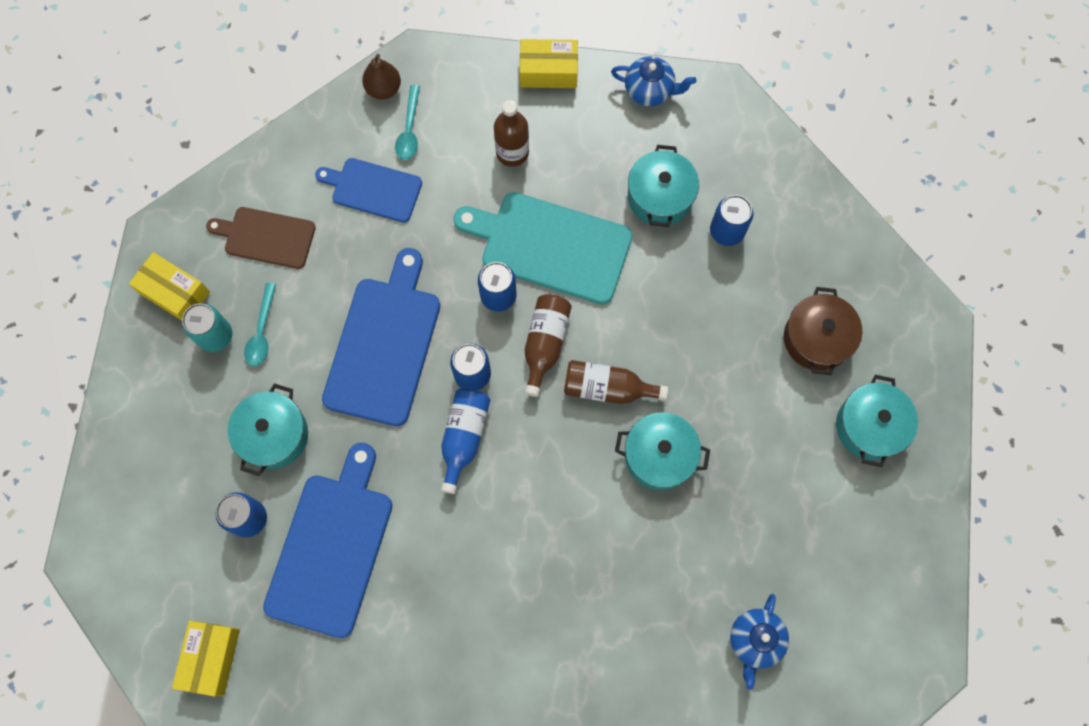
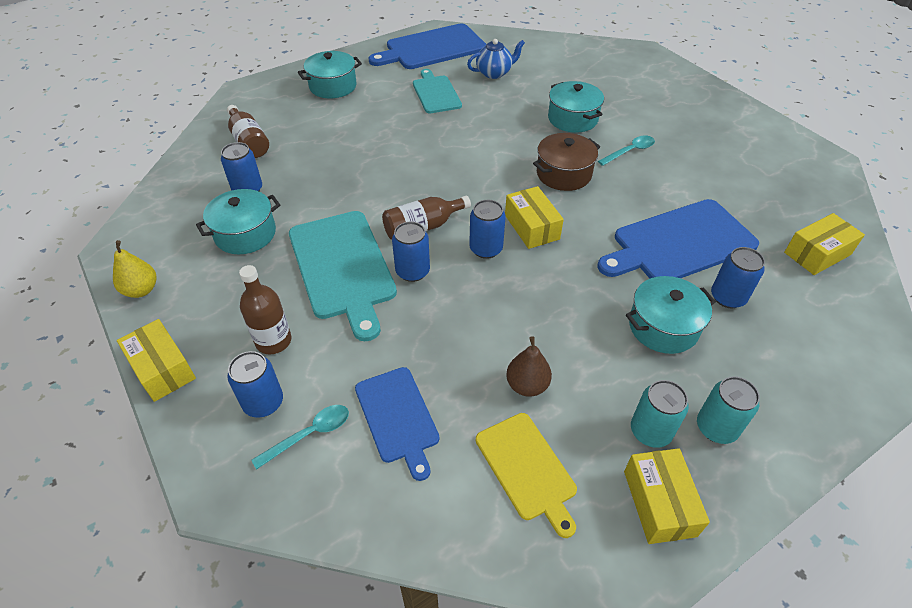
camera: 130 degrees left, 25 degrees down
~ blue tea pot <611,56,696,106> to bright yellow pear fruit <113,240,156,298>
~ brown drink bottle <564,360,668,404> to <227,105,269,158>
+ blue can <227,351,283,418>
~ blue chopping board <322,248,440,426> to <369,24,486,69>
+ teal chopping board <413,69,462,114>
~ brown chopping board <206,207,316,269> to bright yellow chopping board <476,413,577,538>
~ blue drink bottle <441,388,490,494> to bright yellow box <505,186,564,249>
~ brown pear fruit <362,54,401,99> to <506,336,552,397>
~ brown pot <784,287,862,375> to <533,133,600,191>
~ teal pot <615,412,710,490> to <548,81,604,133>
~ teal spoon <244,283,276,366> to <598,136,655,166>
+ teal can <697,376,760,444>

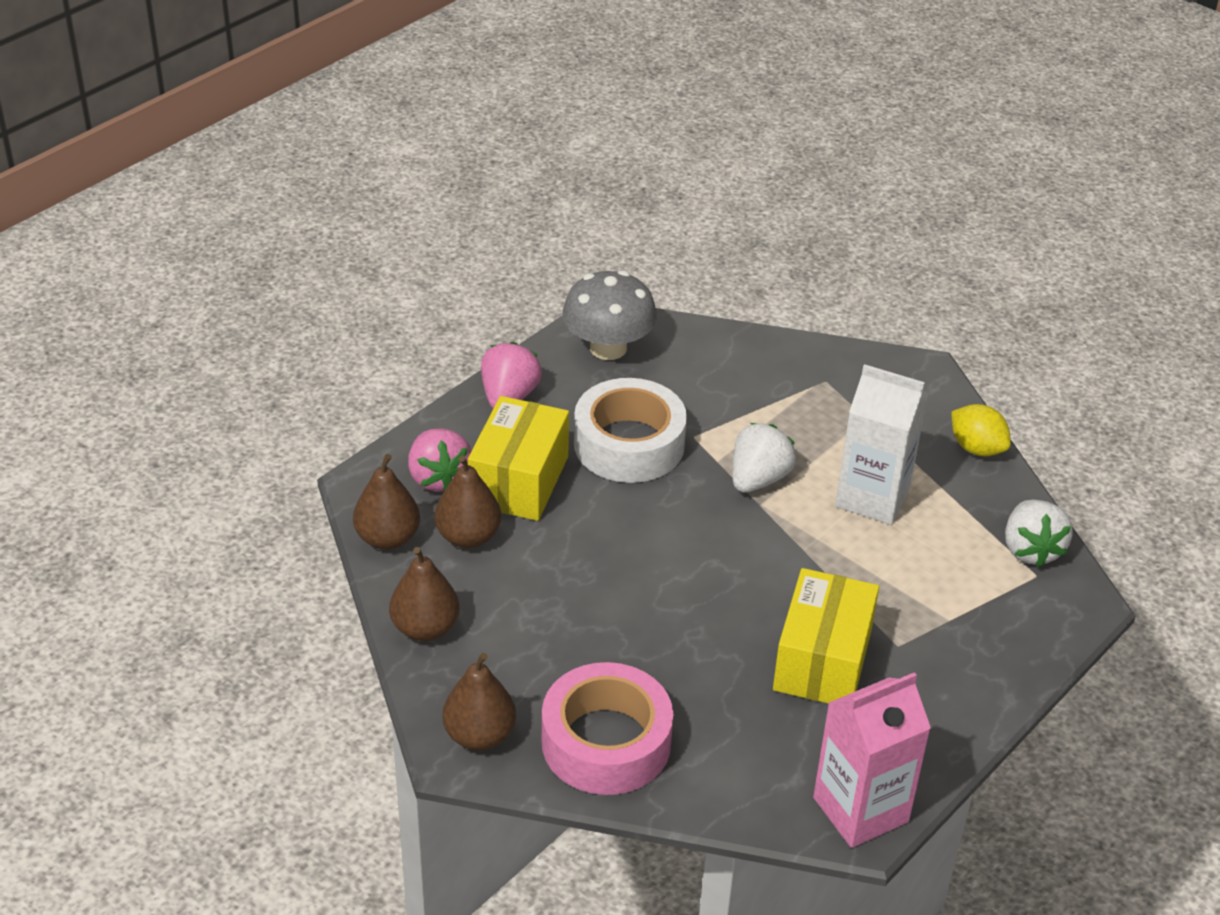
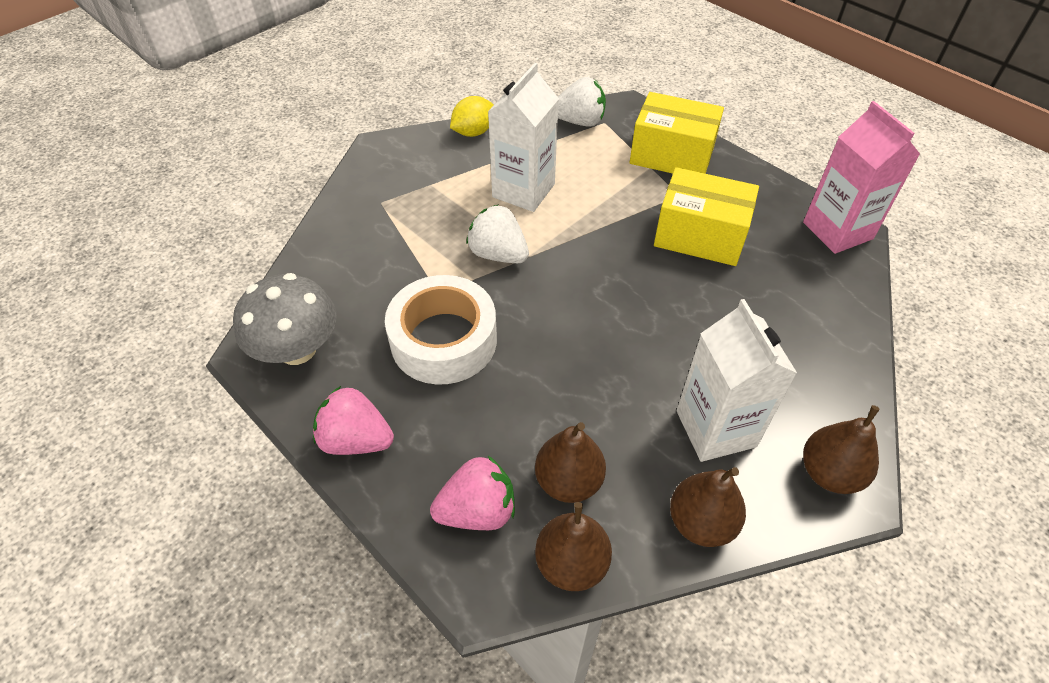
camera: 85 degrees left, 10 degrees up
~ bright yellow box <468,396,569,521> to <630,92,724,174>
+ snow-white carton <676,299,798,462>
- rosy tape <542,662,673,795>

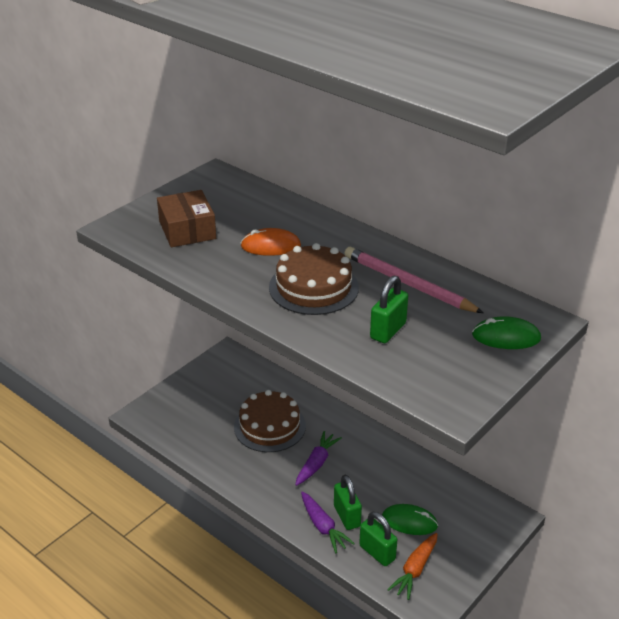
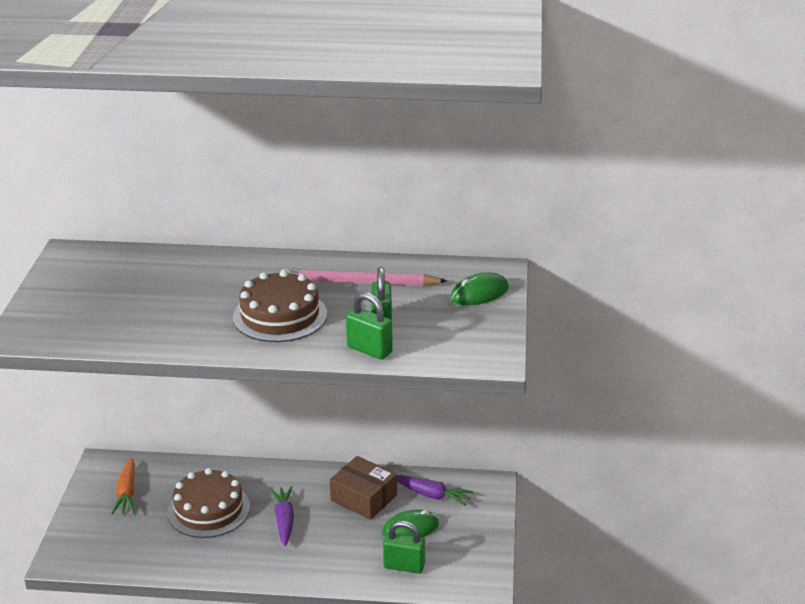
camera: 35 degrees left, 5 degrees down
~ orange-coloured carrot <387,533,438,600> to <111,458,135,514>
~ brown box <157,190,216,247> to <330,456,397,520>
~ green lock <334,475,362,530> to <346,292,393,360>
~ royal purple carrot <301,492,355,553> to <397,475,473,506>
- orange-coloured mouse <241,228,301,256>

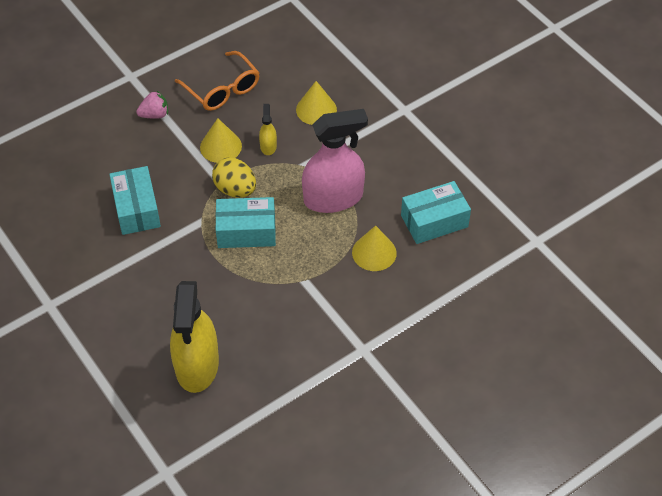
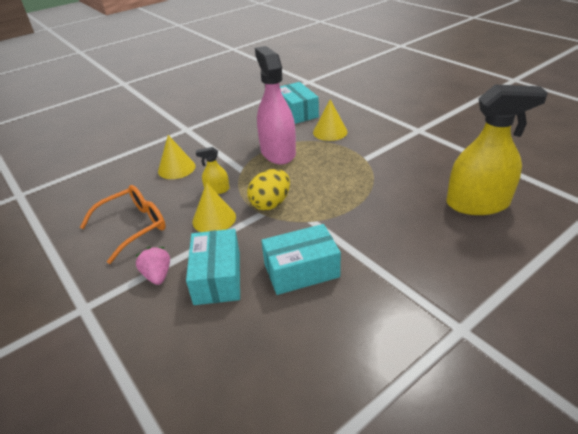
camera: 90 degrees left, 15 degrees down
~ teal box <216,197,276,248> to <186,229,240,305>

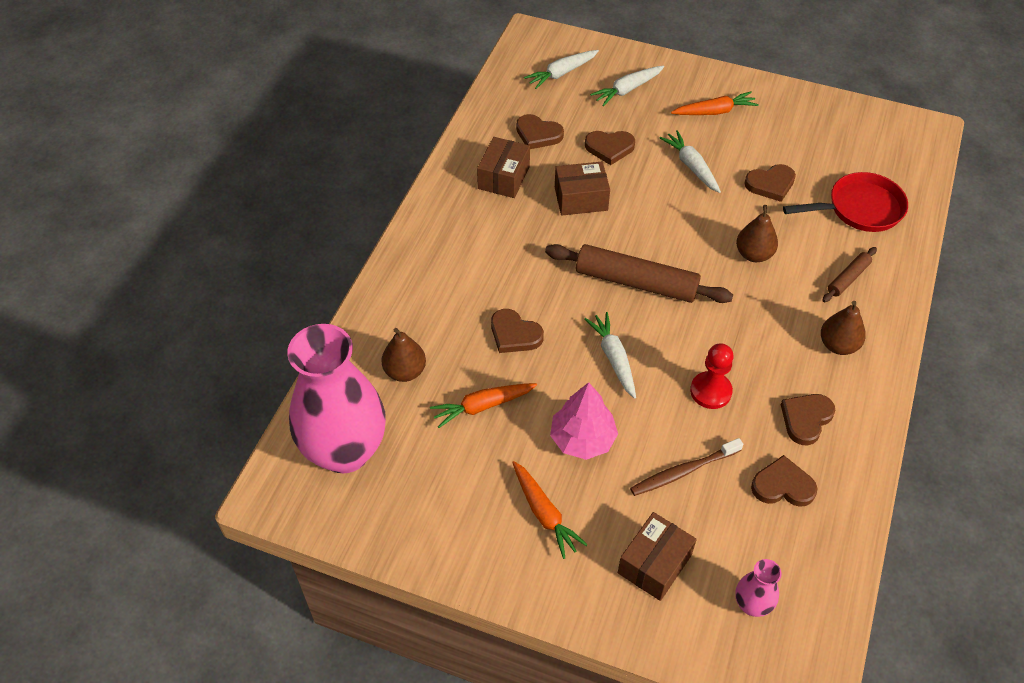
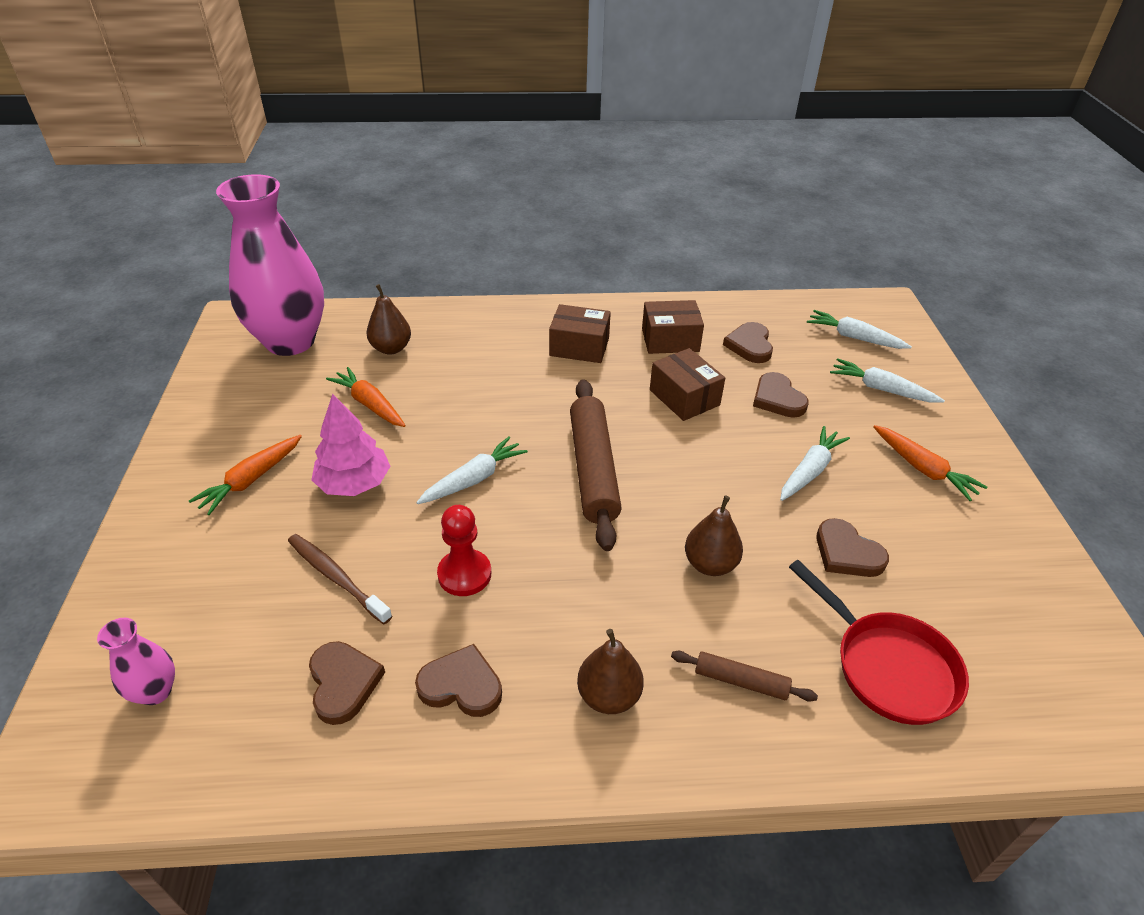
camera: 65 degrees right, 10 degrees down
~ brown box <618,512,697,601> to <549,304,611,363>
- brown love heart <491,309,544,353>

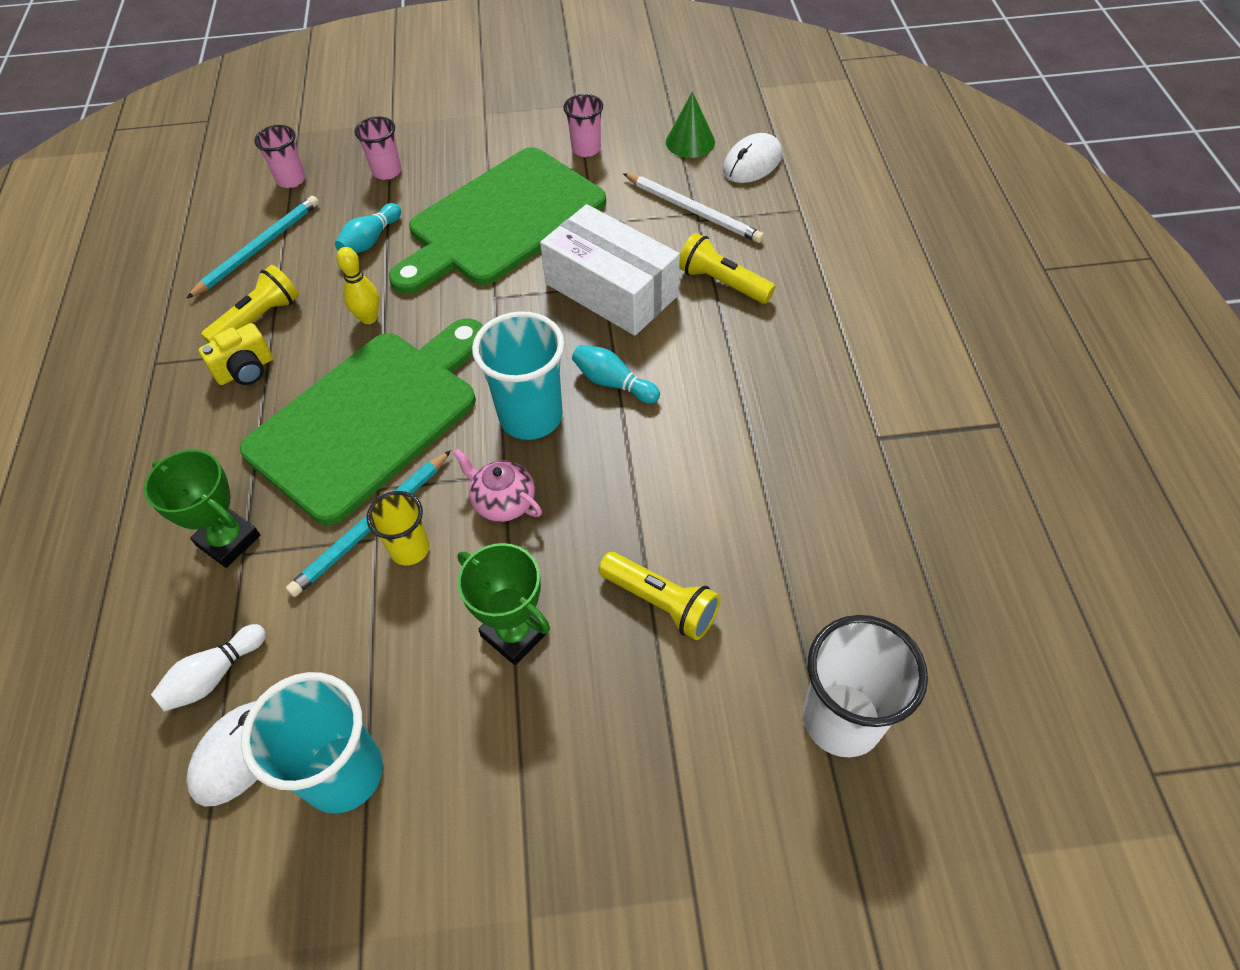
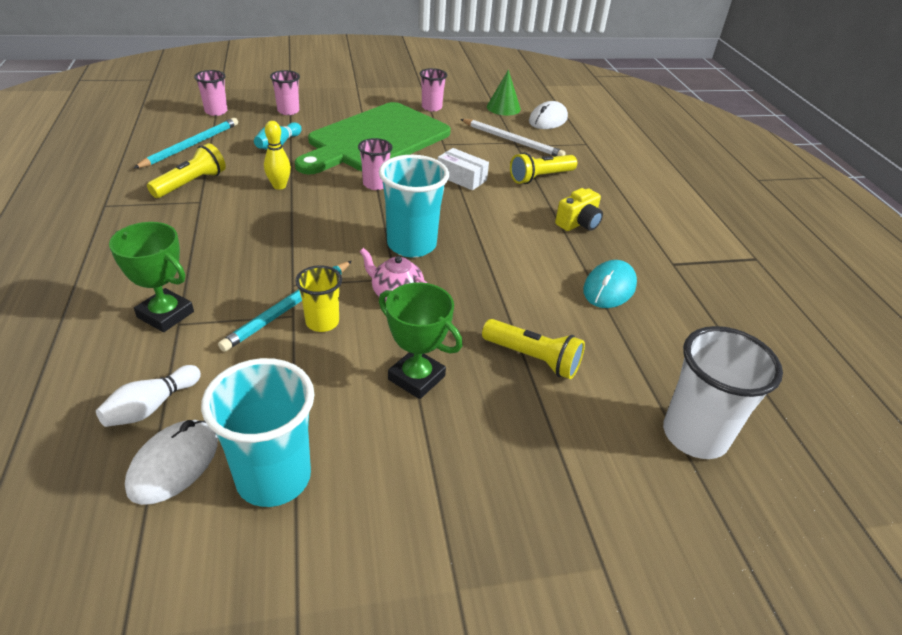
camera: 10 degrees left, 15 degrees down
+ rosy beaker <358,138,393,190>
~ snow-white box <540,204,680,336> = <438,148,489,190> x0.51
~ bright yellow pocket torch <679,233,775,304> = <510,152,577,184> 60 degrees counterclockwise
~ bright yellow photo camera <199,323,273,385> to <555,188,603,231>
+ teal mouse <583,260,637,308>
- green chopping board <240,319,483,525>
- teal tenpin <572,345,660,404>

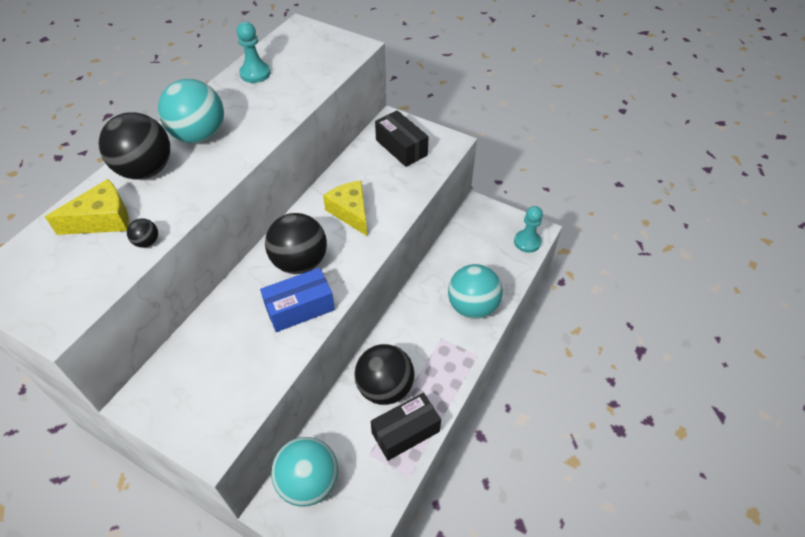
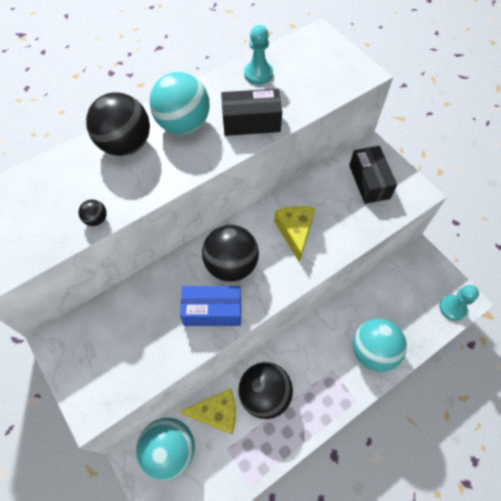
camera: 25 degrees right, 10 degrees up
~ bright yellow cheese wedge <45,179,129,235> to <180,389,236,434>
~ ebony box <371,393,441,461> to <221,89,282,136>

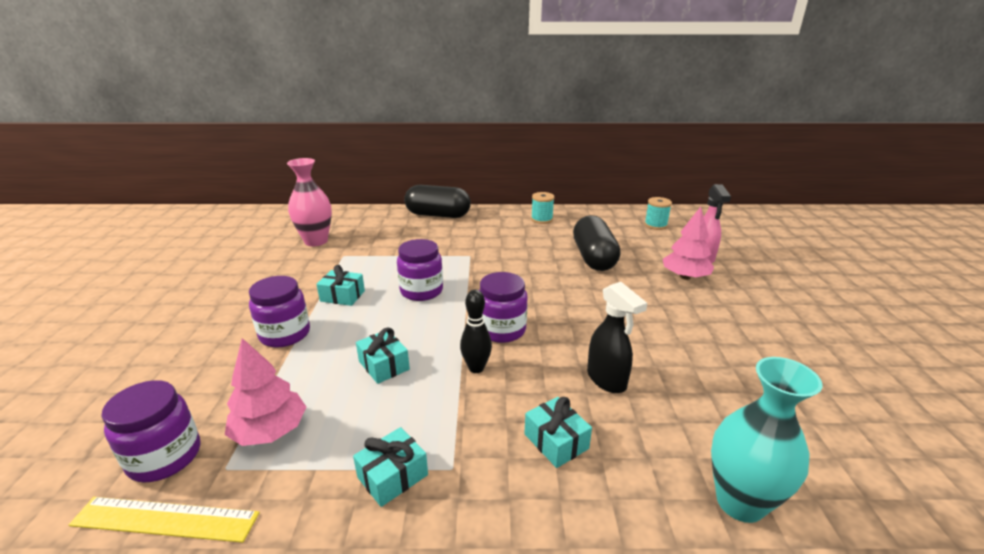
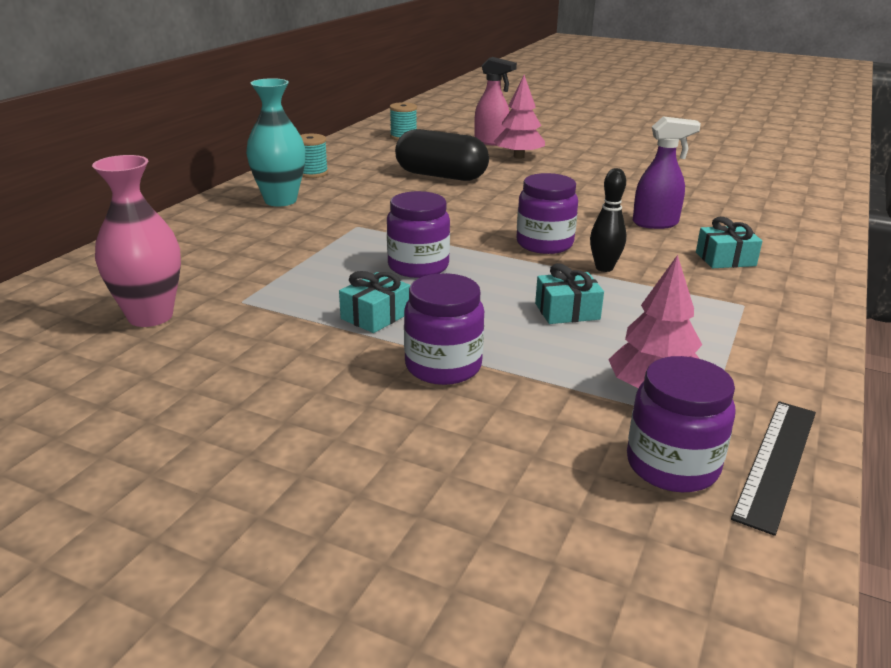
camera: 65 degrees left, 0 degrees up
~ teal vase <711,357,823,523> to <246,78,305,206>
~ ebony sprayer <587,282,647,393> to royal purple sprayer <633,116,701,229>
~ bright yellow ruler <69,497,260,543> to ebony ruler <731,401,816,536>
- teal wrapped gift <353,427,428,507>
- ebony pill <404,185,471,218>

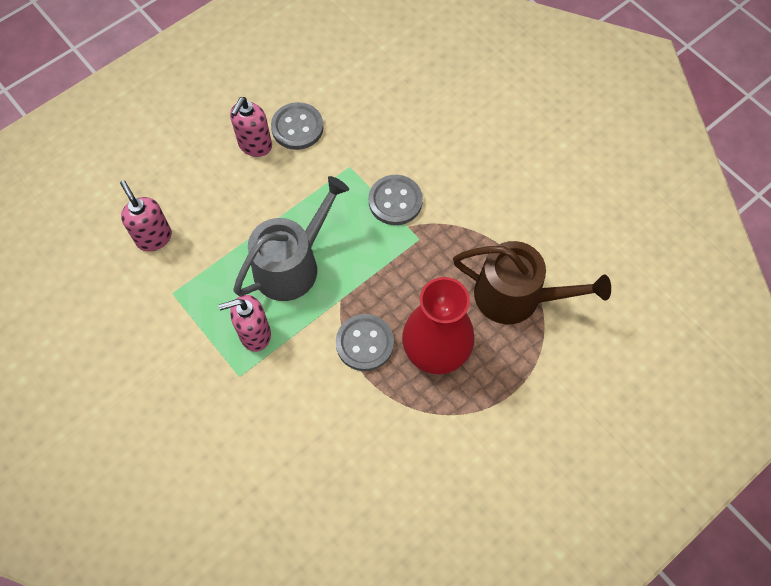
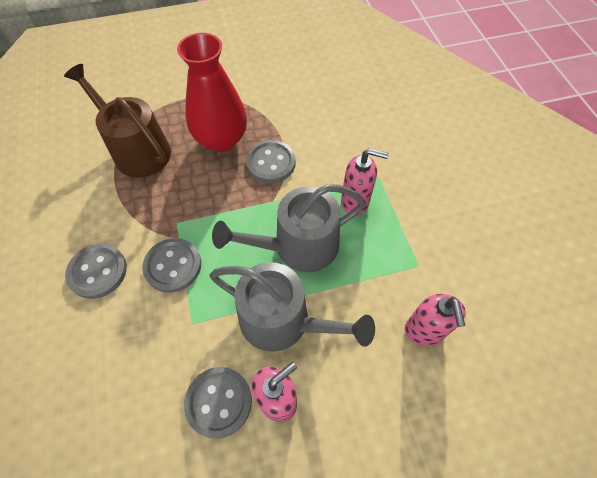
camera: 155 degrees left, 5 degrees down
+ grey button <65,244,127,299>
+ grey watering pot <210,262,375,352>

